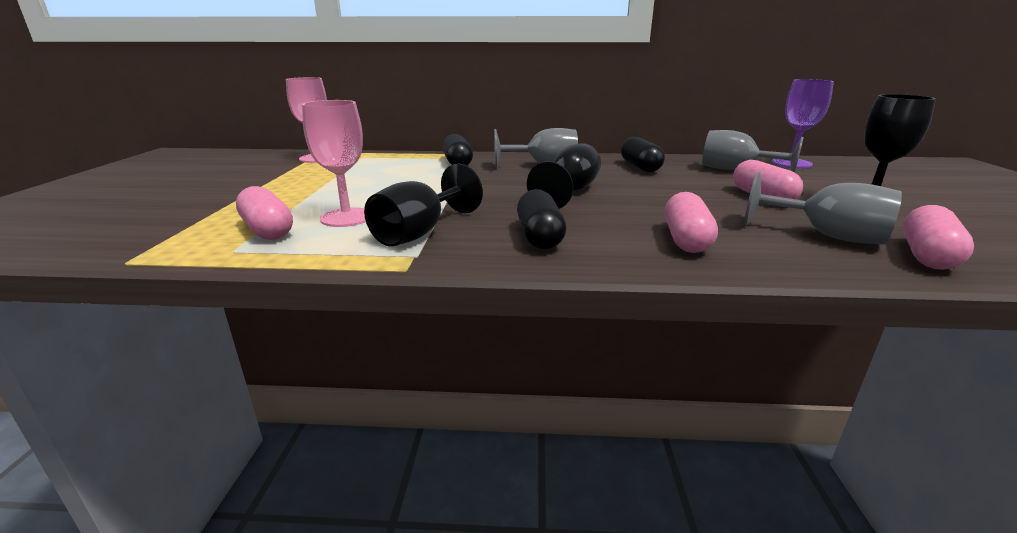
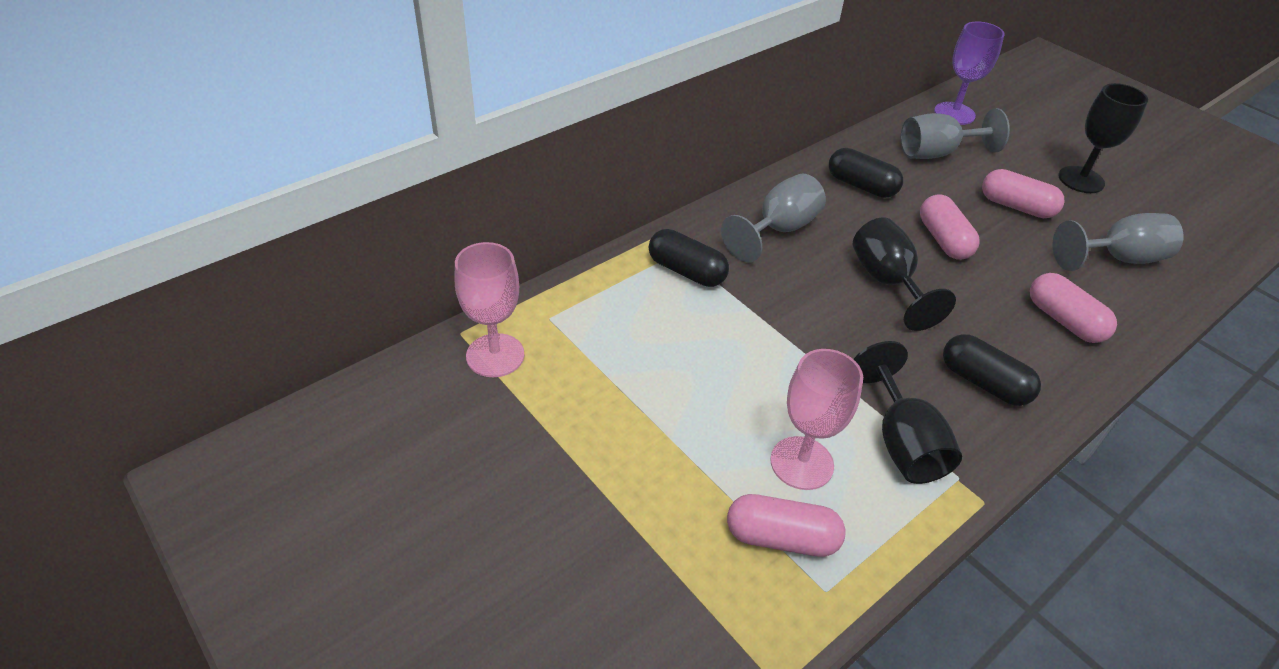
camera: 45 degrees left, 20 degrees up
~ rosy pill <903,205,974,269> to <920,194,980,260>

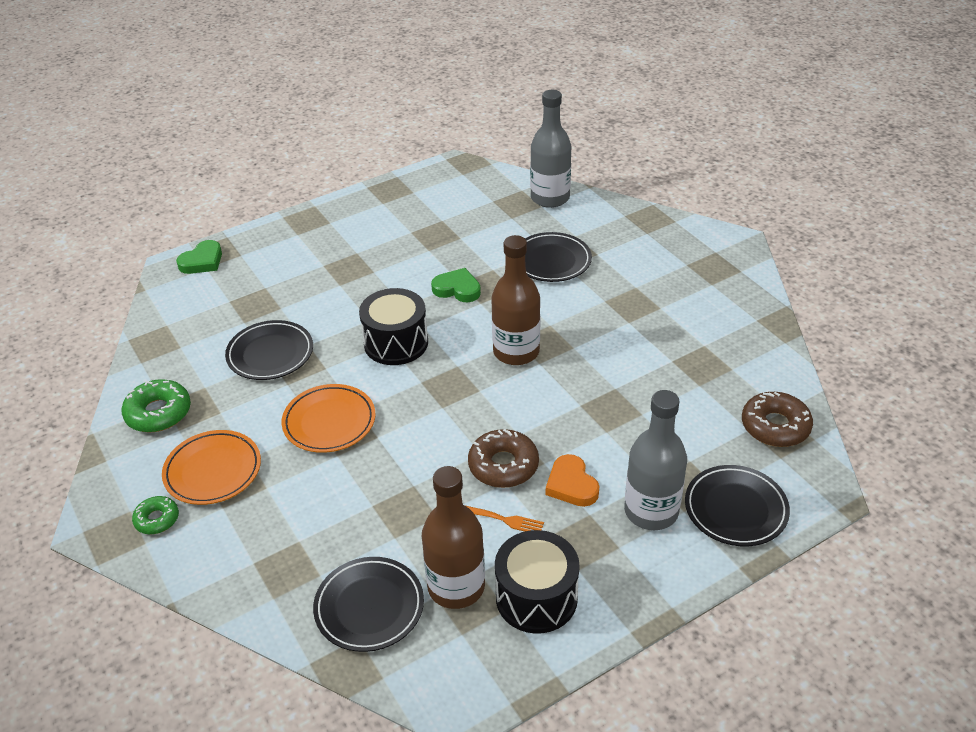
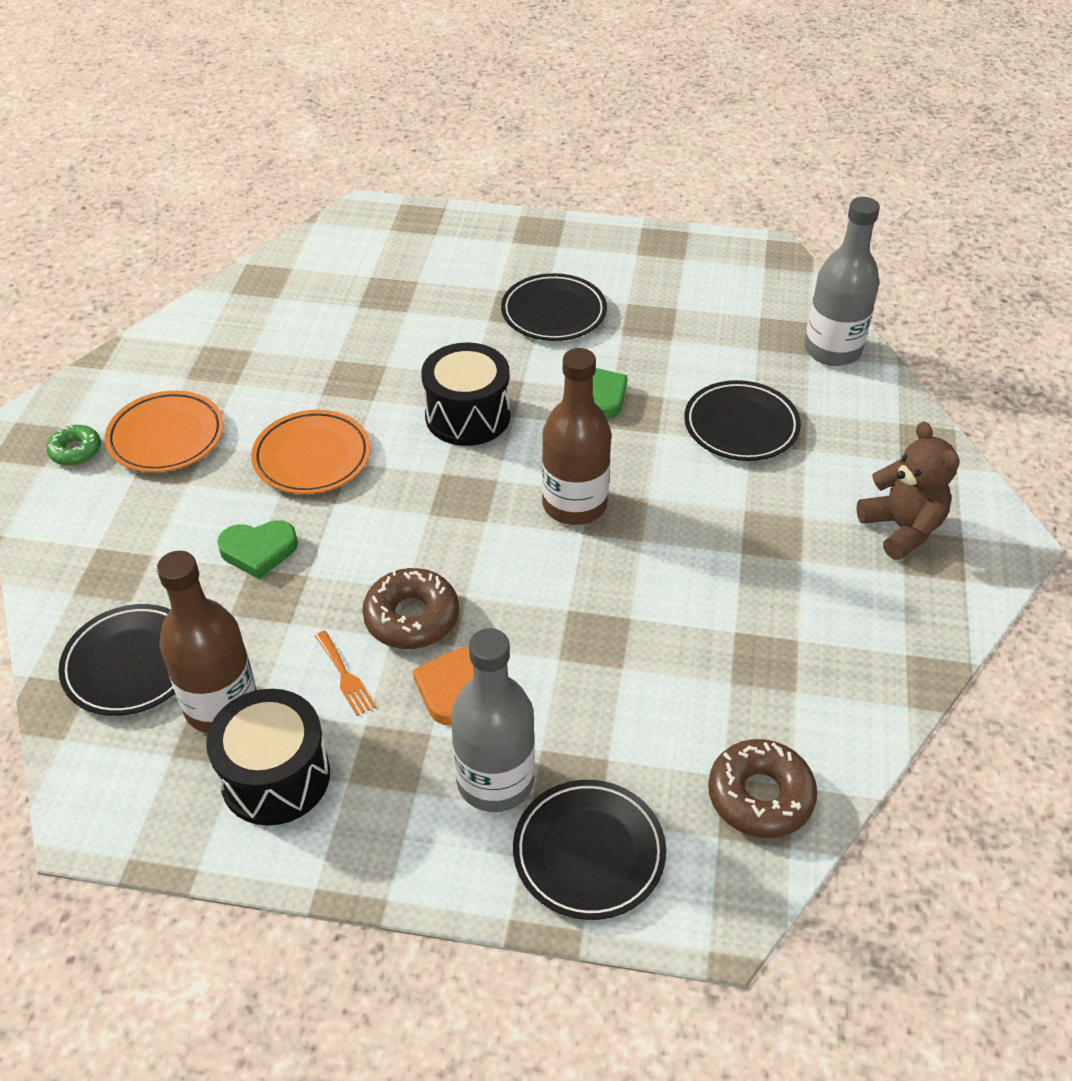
camera: 40 degrees right, 5 degrees up
~ green love heart <176,240,222,274> to <217,520,298,579>
~ ebony dinner plate <225,320,313,380> to <501,273,607,341>
+ brown teddy <856,421,960,560>
- green glazed donut <121,379,191,433>

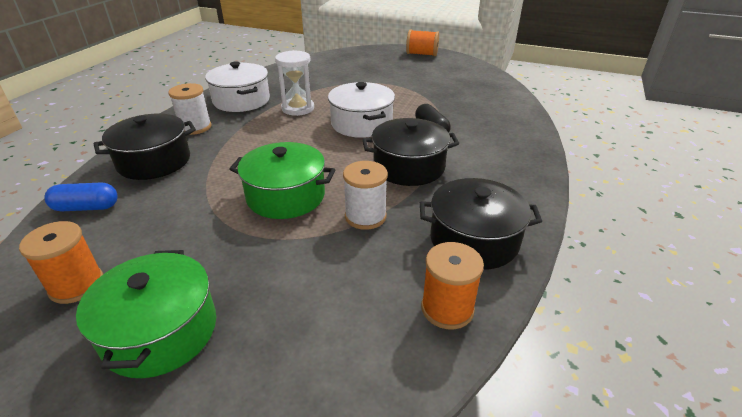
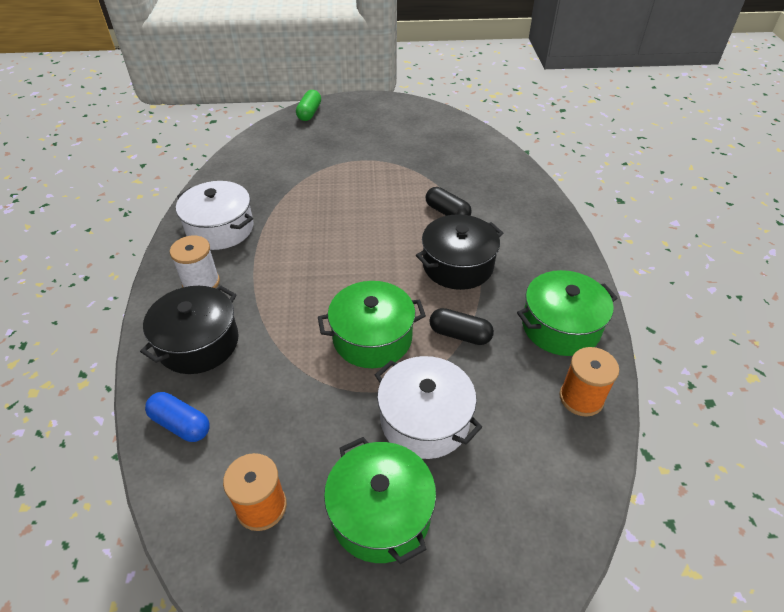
camera: 25 degrees left, 10 degrees up
~ blue pill <44,183,118,211> = <145,392,210,442> 60 degrees clockwise
+ green pill <296,90,321,121>
~ snow-white pot <328,82,395,138> to <375,356,482,459>
~ snow-white reel of thread <343,161,388,230> to ebony pill <429,308,494,345>
~ ebony pot <420,178,542,270> to green pot <517,270,618,356>
- snow-white hourglass <275,50,314,116>
- orange-coloured reel of thread <406,30,439,56>

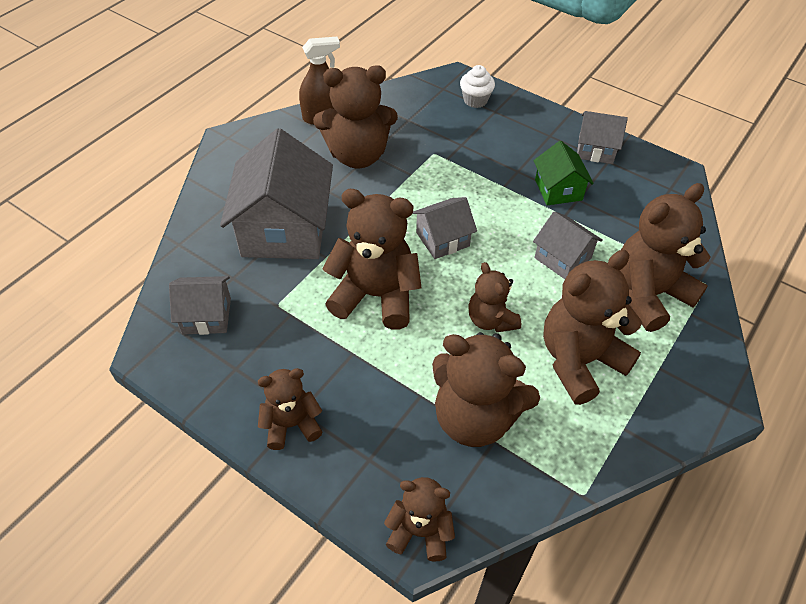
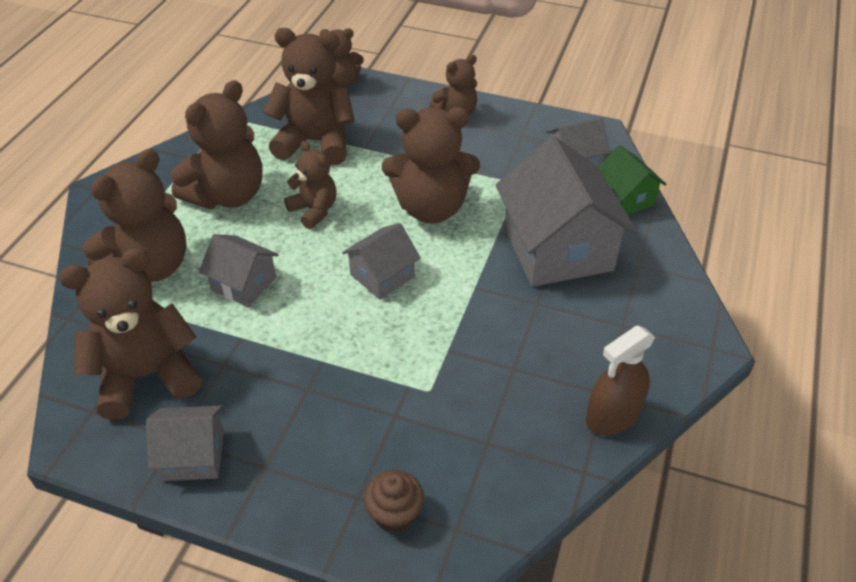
camera: 165 degrees right, 5 degrees down
~ brown teddy <313,65,398,168> to <59,248,202,420>
~ snow-white fairy cake <460,65,495,108> to brown fairy cake <363,470,424,533>
~ green toy house <533,141,594,205> to <599,145,666,215>

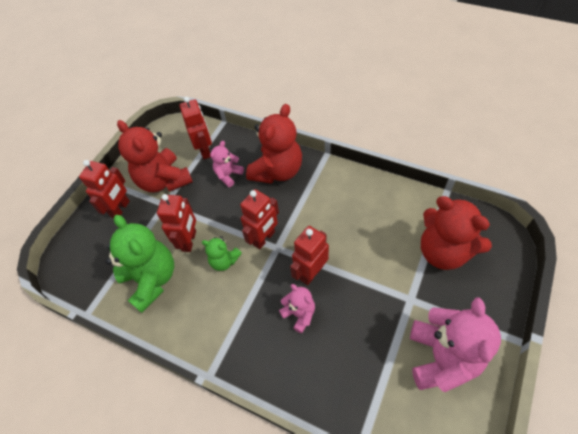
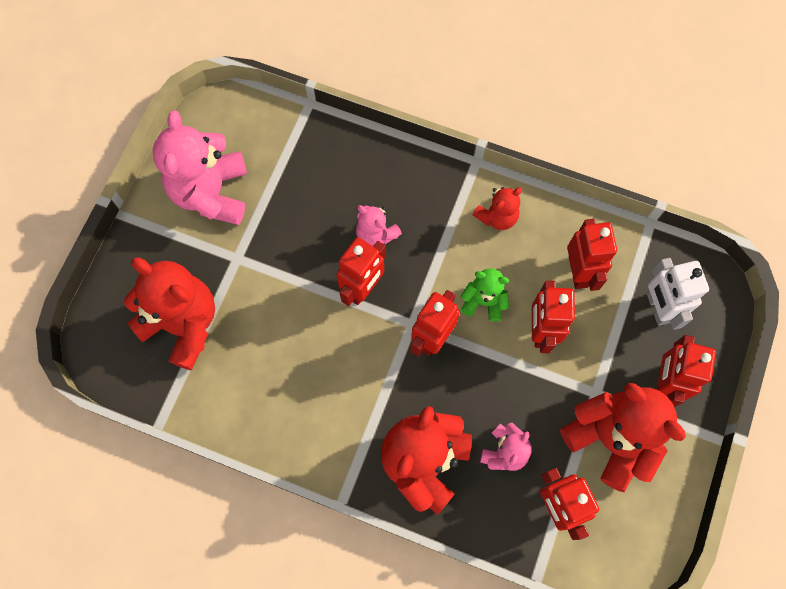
camera: 170 degrees right, 15 degrees up
+ scarlet teddy <473,187,522,230>
~ green teddy <105,215,174,313> to scarlet toy robot <567,219,617,291>
+ snow-white toy robot <647,258,709,330>

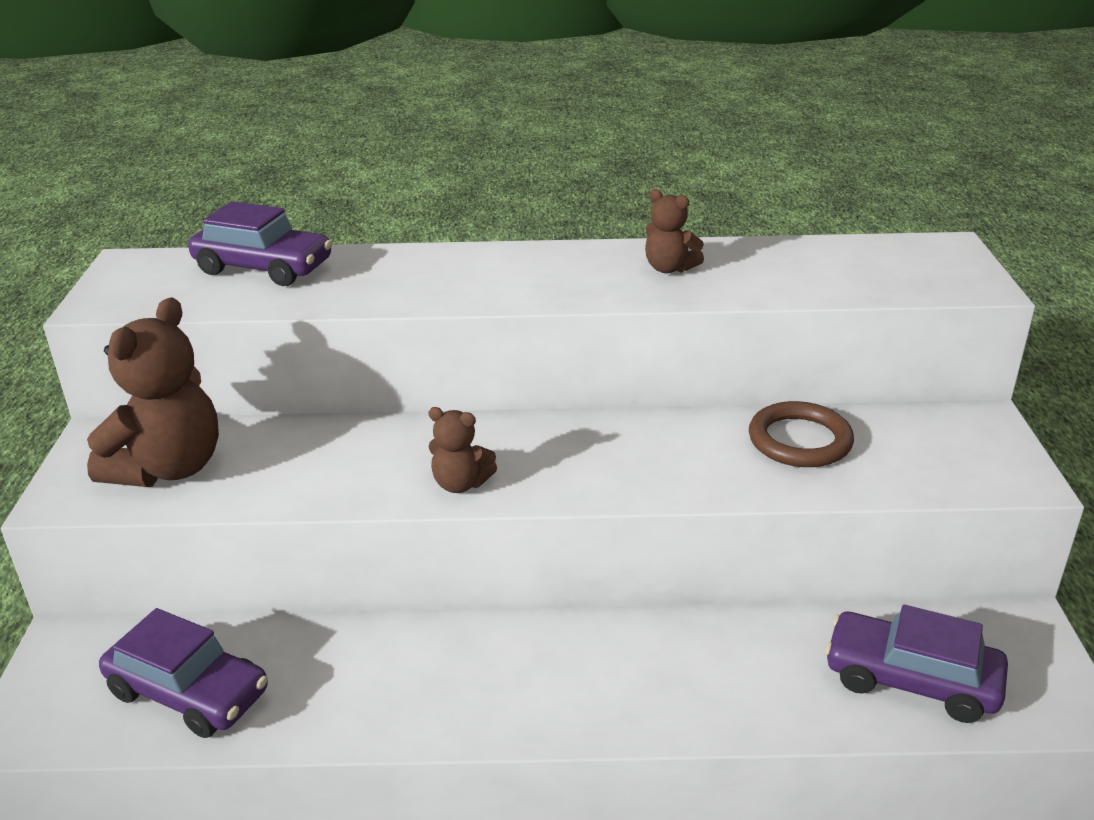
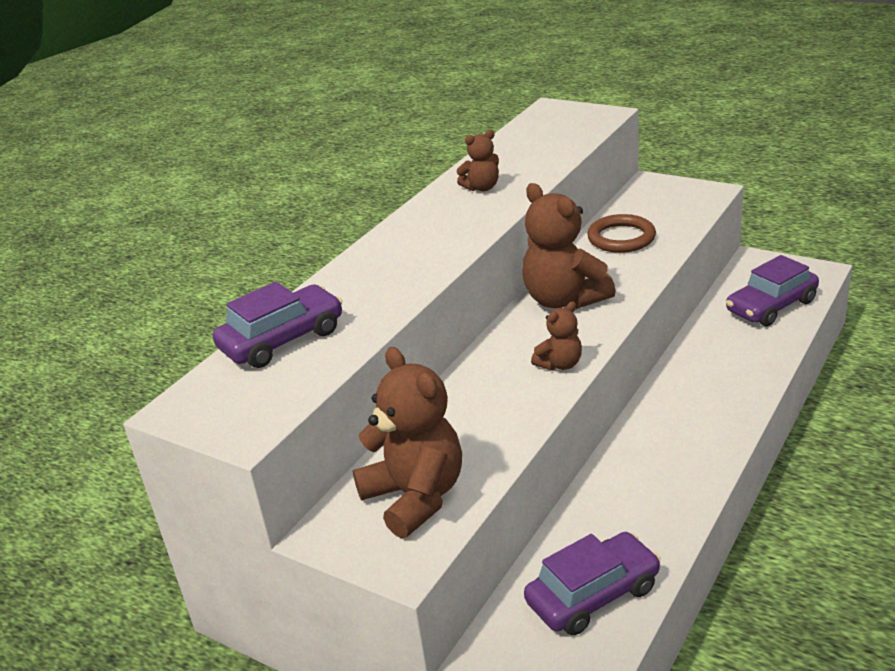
camera: 55 degrees left, 0 degrees up
+ brown teddy <522,183,616,309>

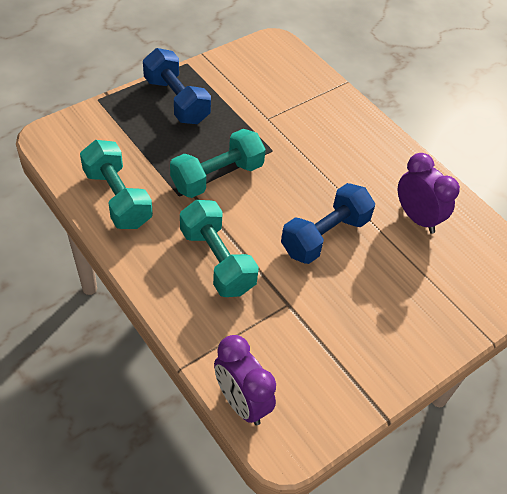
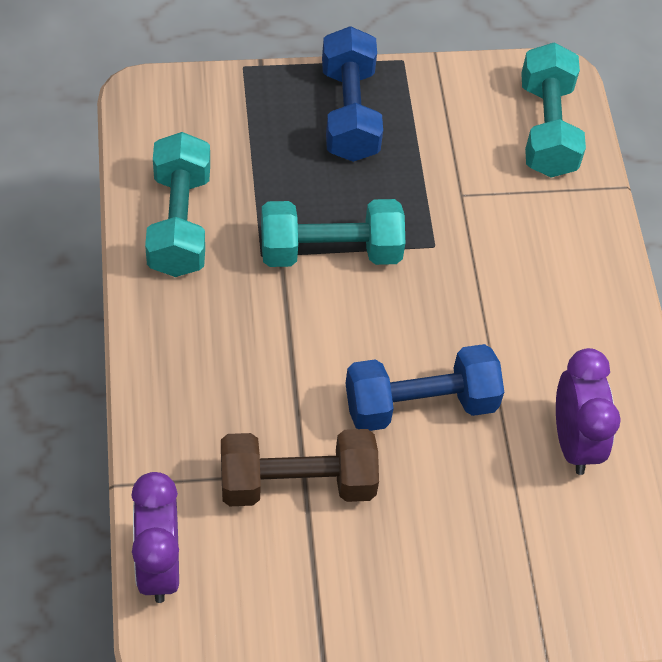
camera: 30 degrees right, 5 degrees up
+ brown hand weight <221,429,379,506>
~ teal hand weight <180,200,259,297> to <521,43,586,178>

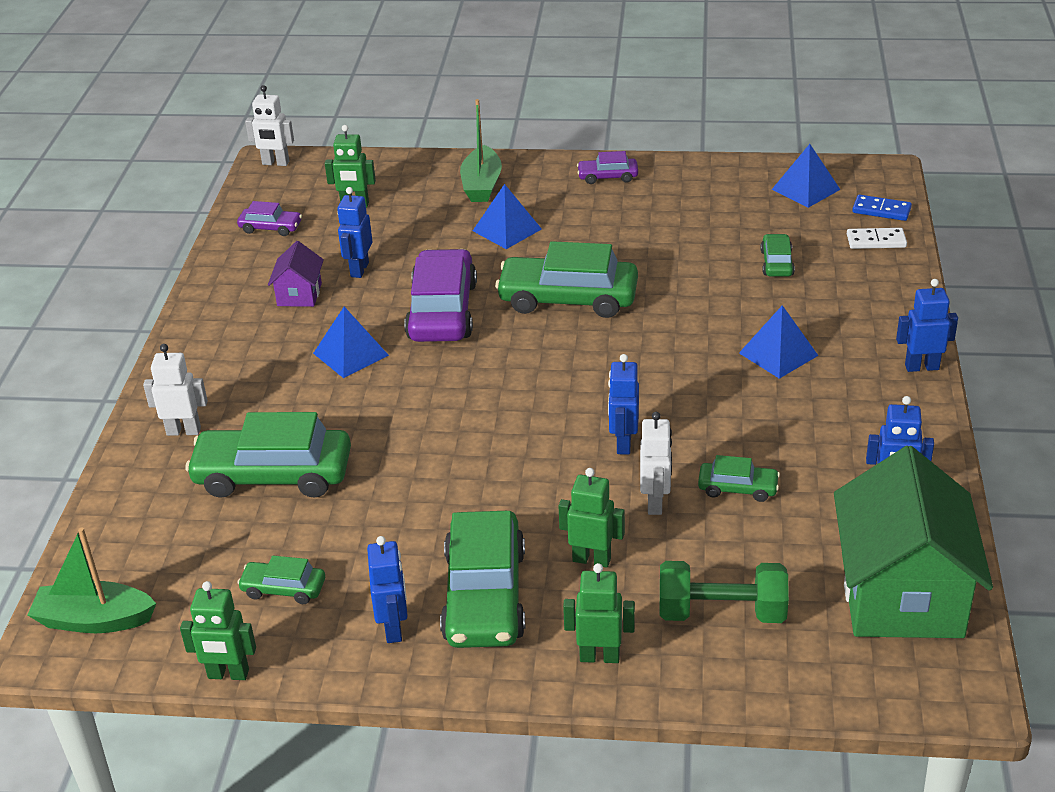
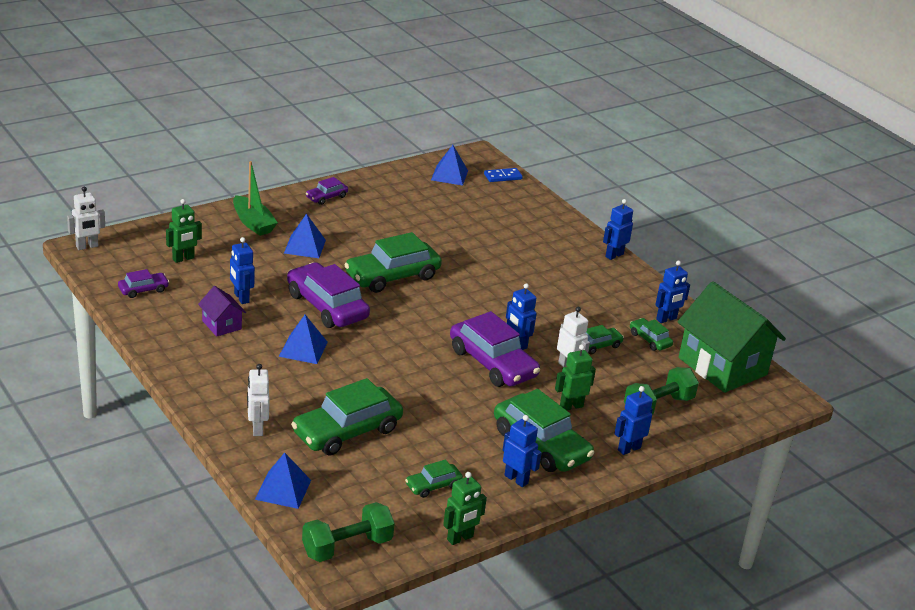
camera: 45 degrees left, 5 degrees down
~ snow-white toy robot <143,344,208,436> = <247,364,270,436> 60 degrees counterclockwise
~ blue solid pyramid <739,305,819,379> to <255,453,311,509>
~ green sailboat <28,527,156,633> to green hand weight <302,502,395,562>
+ royal purple automobile <450,311,540,387>
~ green toy robot <563,563,635,663> to blue toy robot <614,386,653,455>
~ green automobile <760,234,795,277> to <630,318,673,351>
- snow-white domino <847,228,907,249>

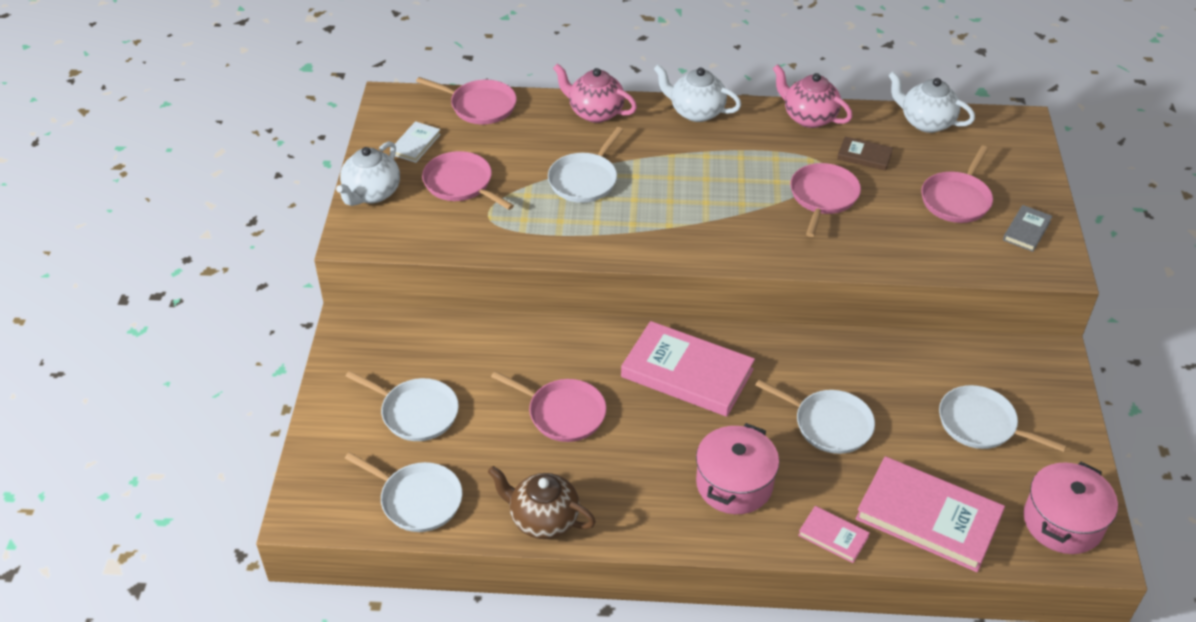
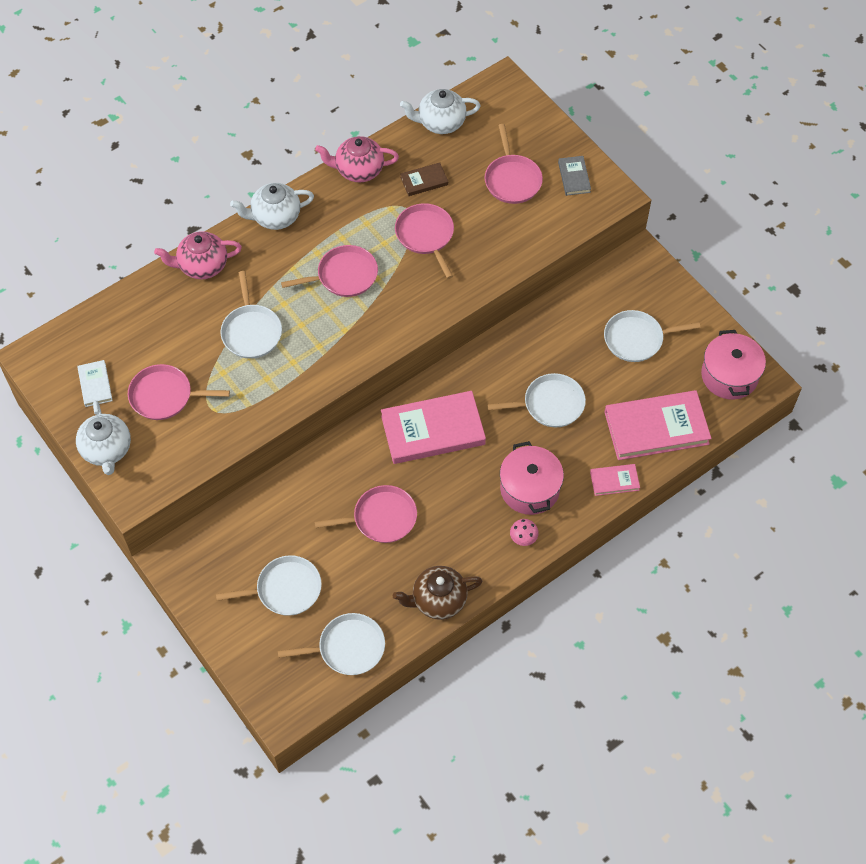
camera: 40 degrees left, 15 degrees up
~ rosy skillet <416,77,517,124> to <281,245,378,297>
+ rosy toadstool <510,519,539,546>

